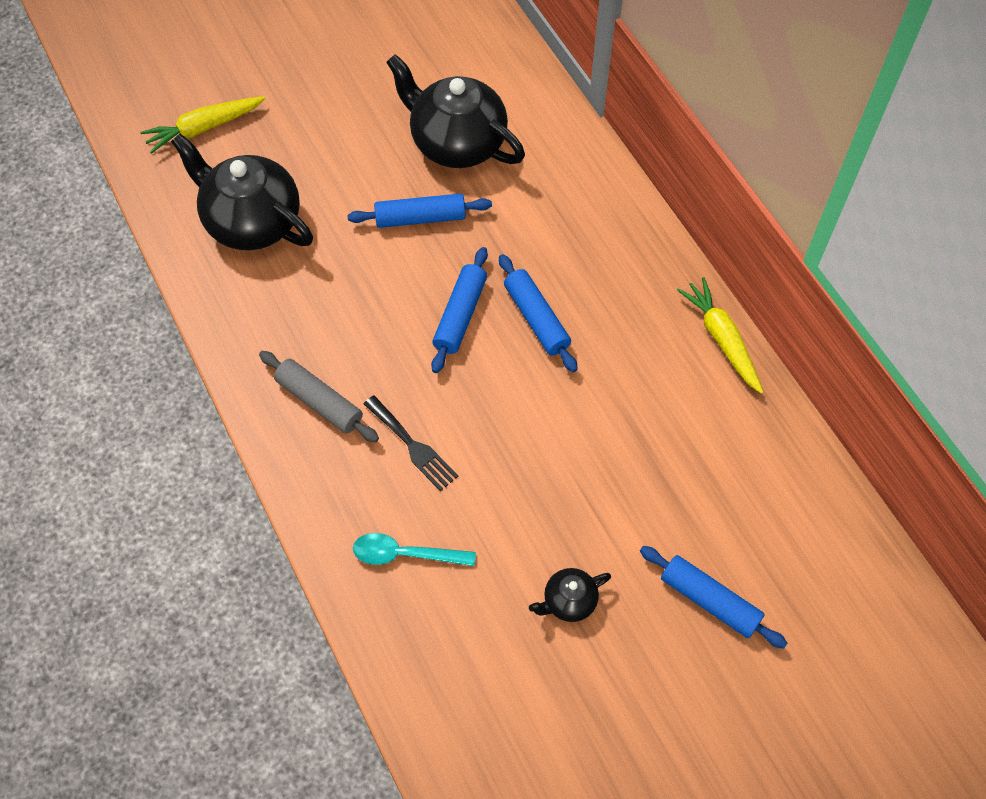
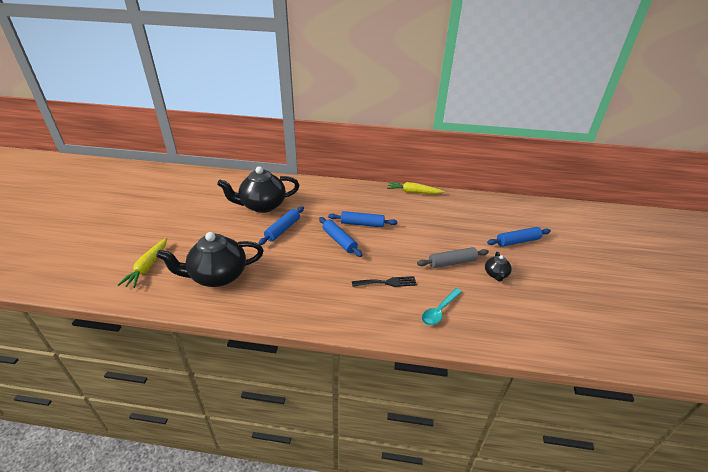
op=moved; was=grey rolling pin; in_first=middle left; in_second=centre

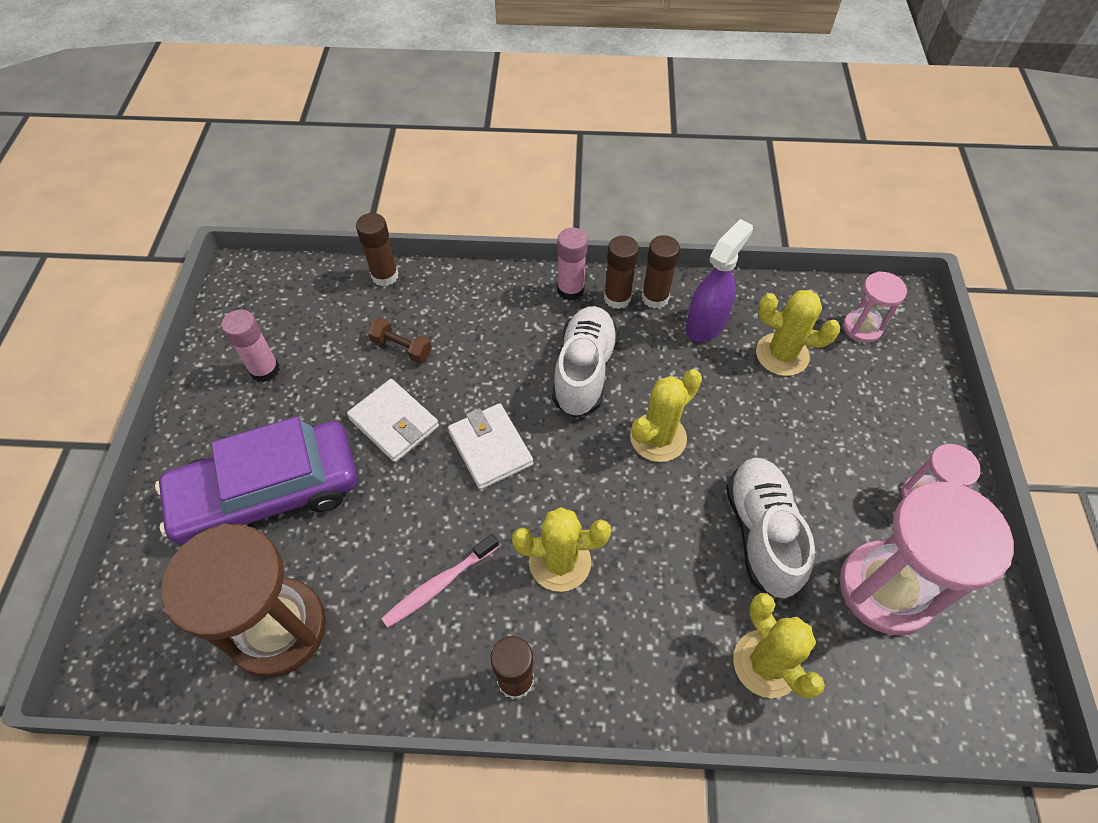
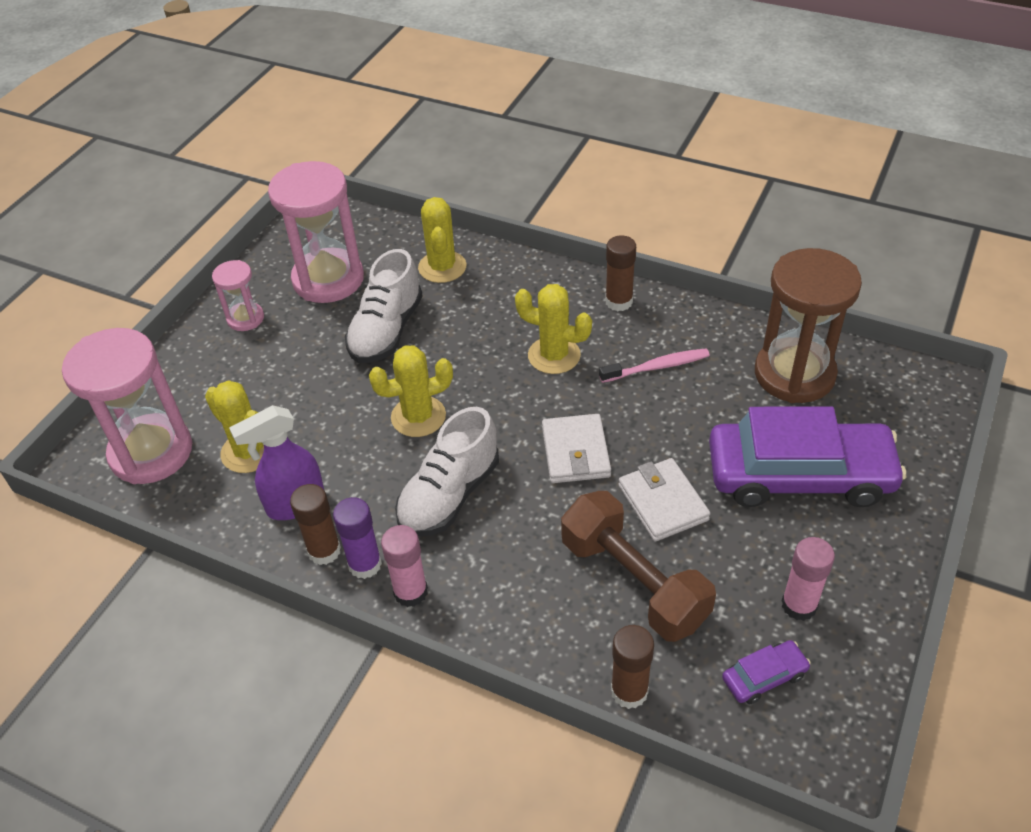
op=added; now=royal purple automobile (1st from left); in_second=bottom right
op=recoloured; was=russet glue (3rd from left); now=royal purple glue; in_first=top centre; in_second=centre
op=resized; was=russet free weight; in_first=centre; in_second=bottom centre; ratio=2.21
op=resized; was=rose-pink sand timer (1st from left); in_first=middle right; in_second=middle left; ratio=1.98

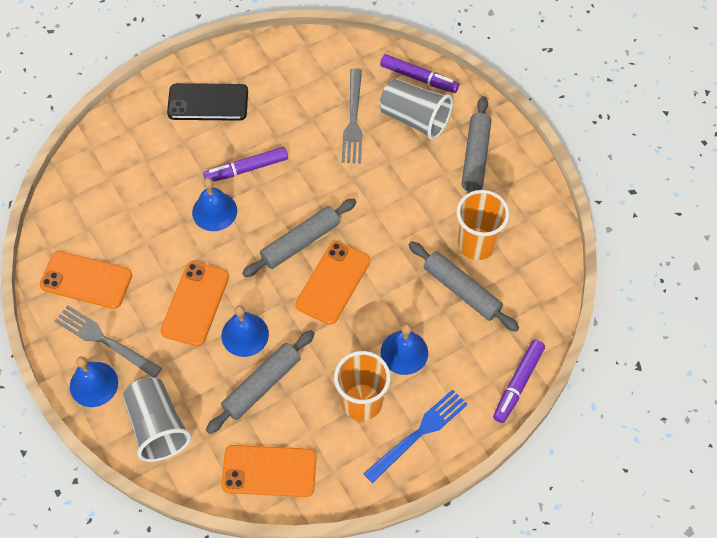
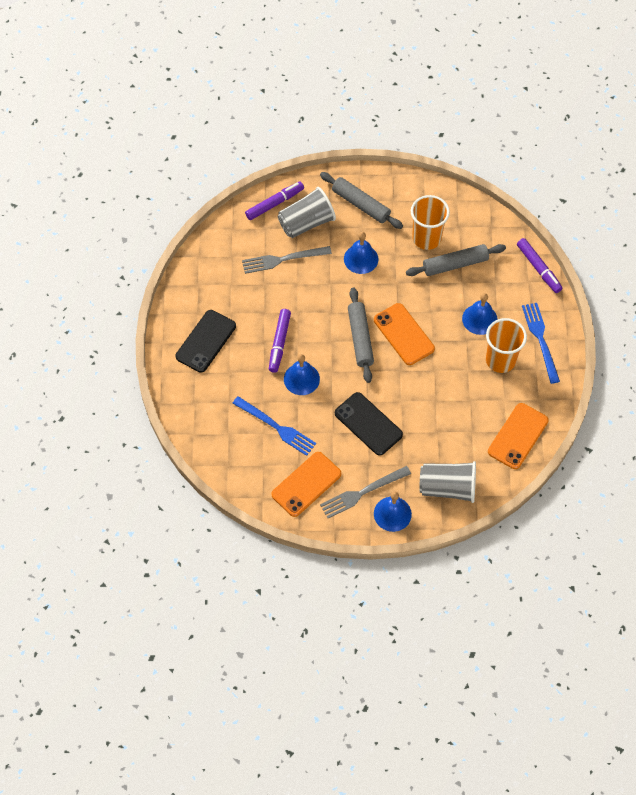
op=removed; was=grey rolling pin (1st from left); in_first=bottom centre
op=added; now=royal blue table fork (1st from left); in_second=centre
op=moved; was=royal blue bell (3rd from left in the first image); now=royal blue bell (2nd from left); in_first=centre; in_second=top centre
op=recoloured; was=bright orange smartphone (2nd from left); now=ebony smartphone (2nd from left); in_first=middle left; in_second=centre
op=turned; was=grey table fork (2nd from left in the first image); in_first=top centre; in_second=top centre; clockwise=135

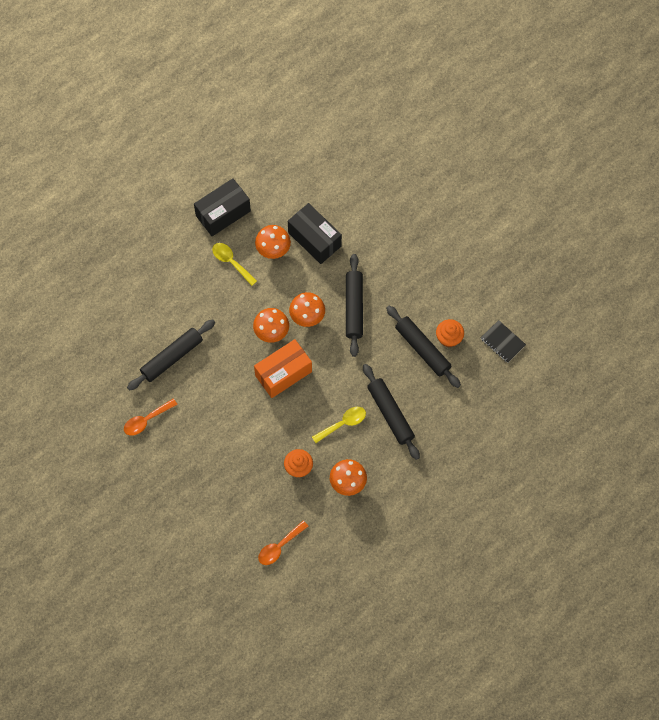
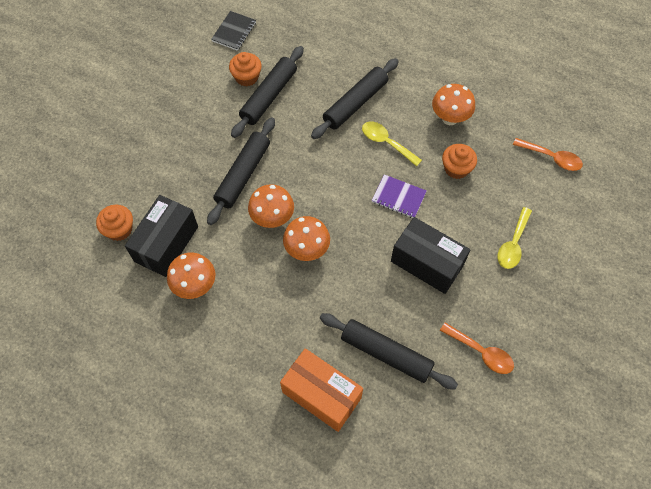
op=added; now=bright orange fairy cake (1st from left); in_second=middle left
op=added; now=royal purple notebook; in_second=centre
op=moved; was=ebony package (1st from left in the first image); now=ebony package (2nd from left); in_first=top centre; in_second=centre
op=moved; was=golden teaspoon (1st from left in the first image); now=golden teaspoon (2nd from left); in_first=centre; in_second=middle right
op=moved; was=bright orange package; in_first=centre; in_second=bottom centre
op=turned; was=ebony rolling pin (2nd from left in the first image); in_first=centre; in_second=centre; clockwise=-45

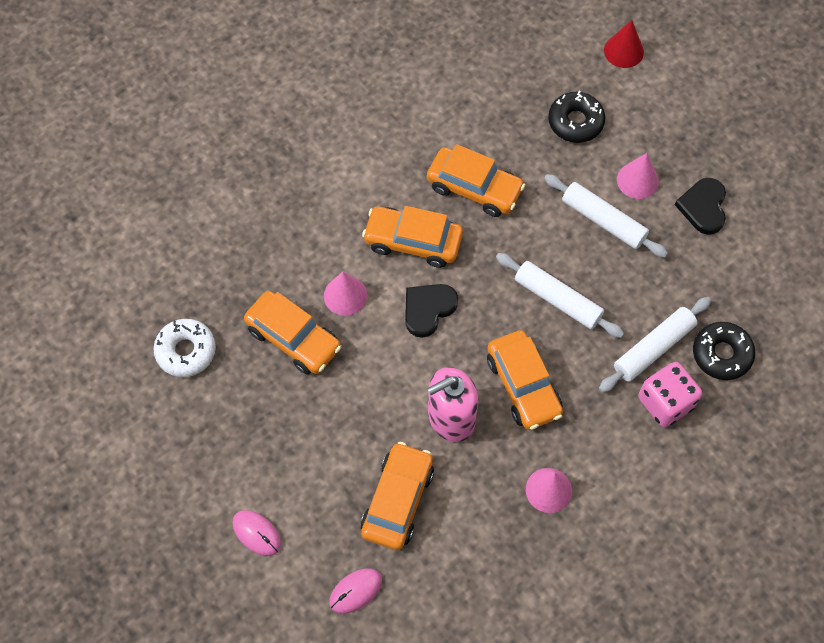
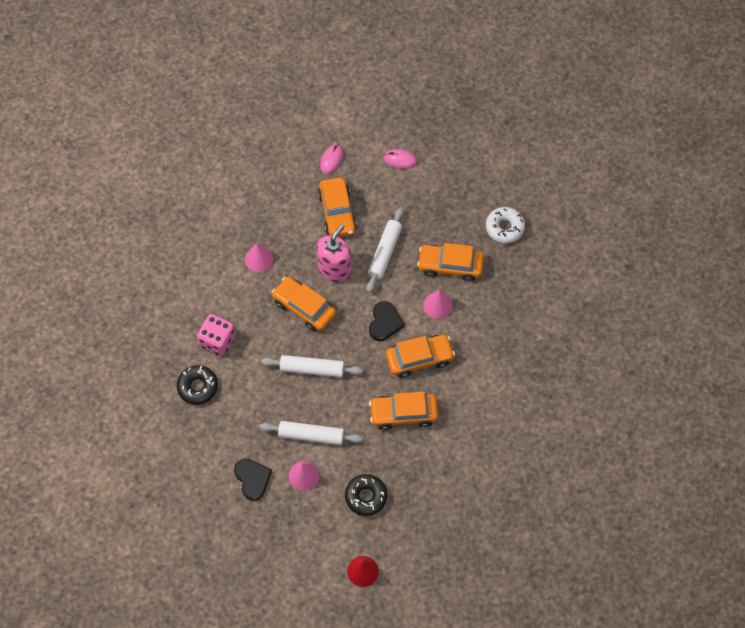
op=moved; was=pure white rolling pin (3rd from left); in_first=middle right; in_second=centre

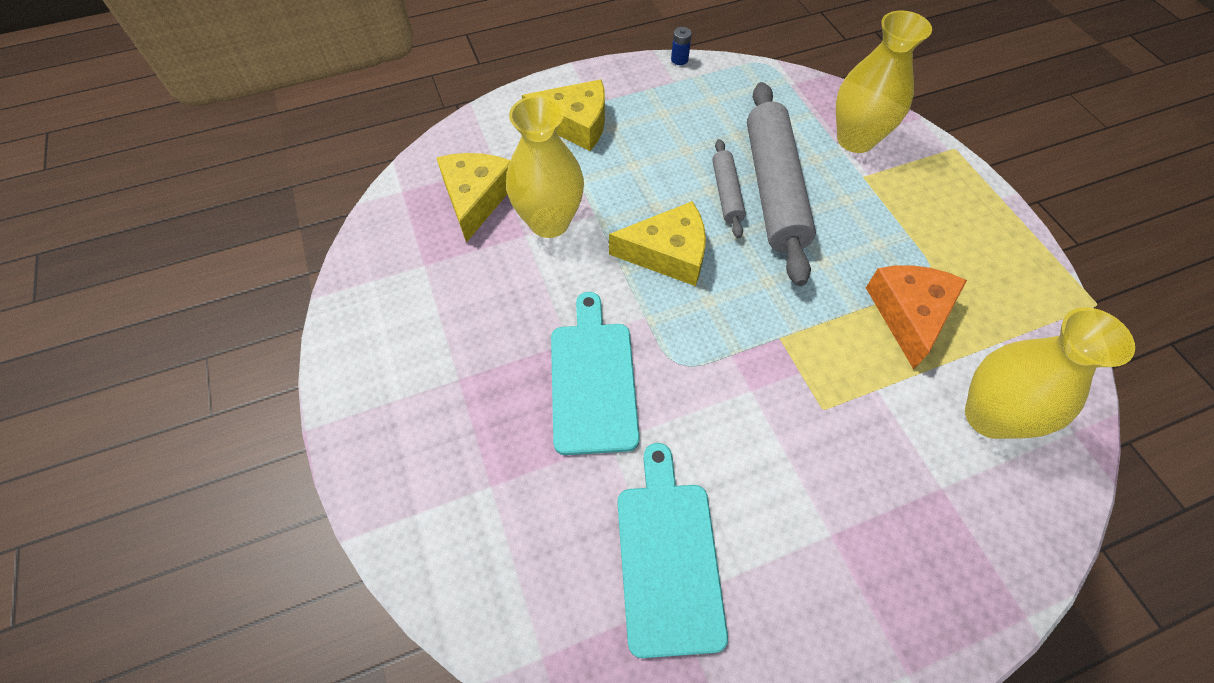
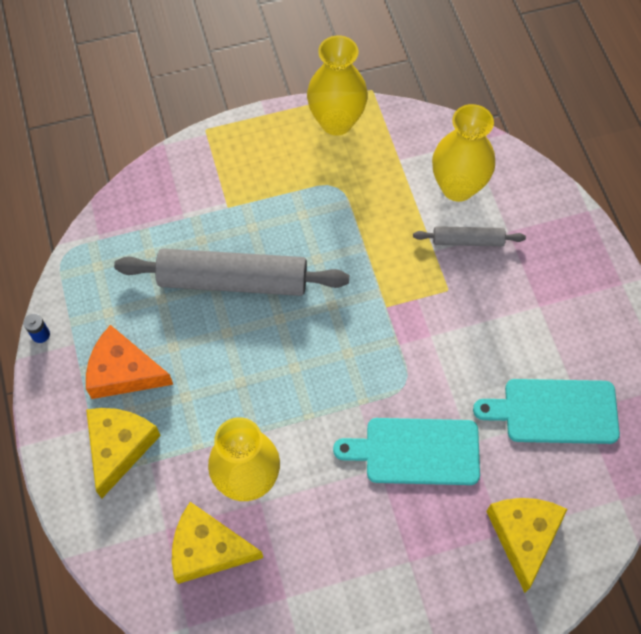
op=moved; was=golden cheese (3rd from left); in_first=centre; in_second=bottom right
op=moved; was=grey rolling pin (1st from left in the first image); now=grey rolling pin (2nd from left); in_first=top centre; in_second=middle right
op=moved; was=golden tall vase (2nd from left); in_first=top right; in_second=top centre
op=moved; was=bright orange cheese; in_first=middle right; in_second=middle left

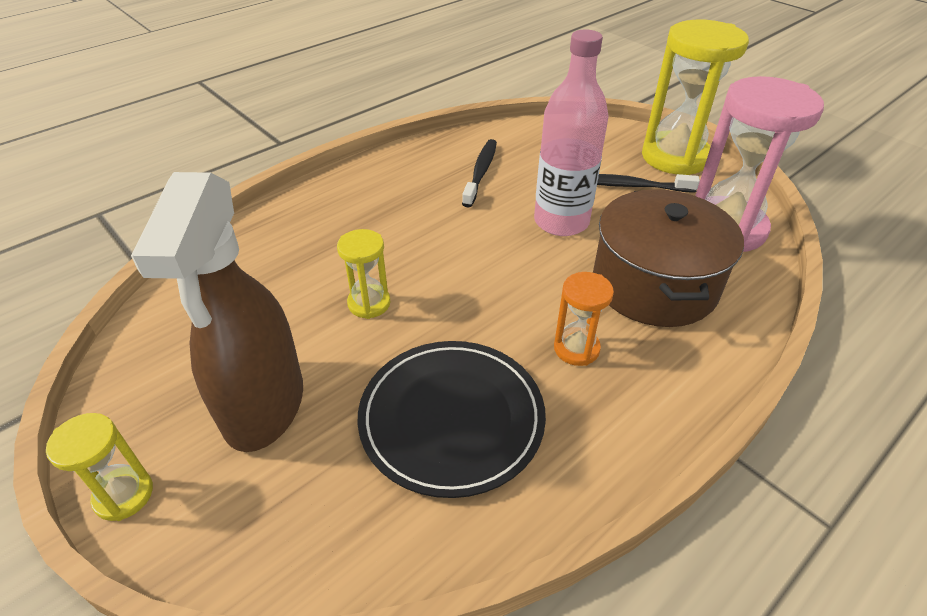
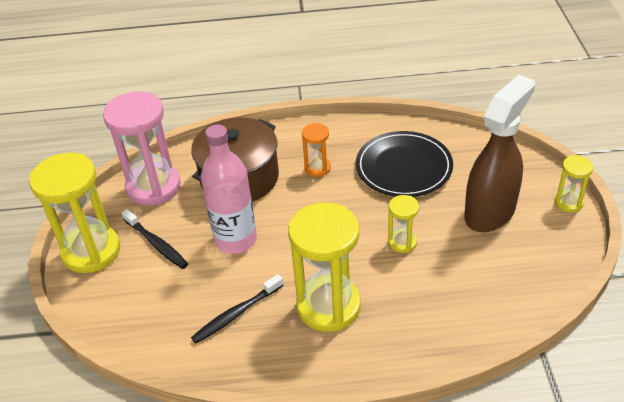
op=added; now=golden sand timer (2nd from left); in_second=centre

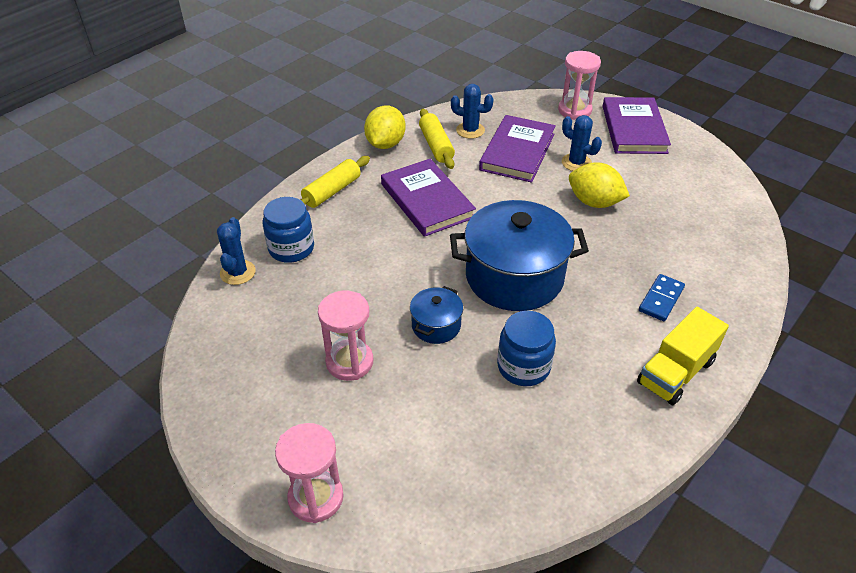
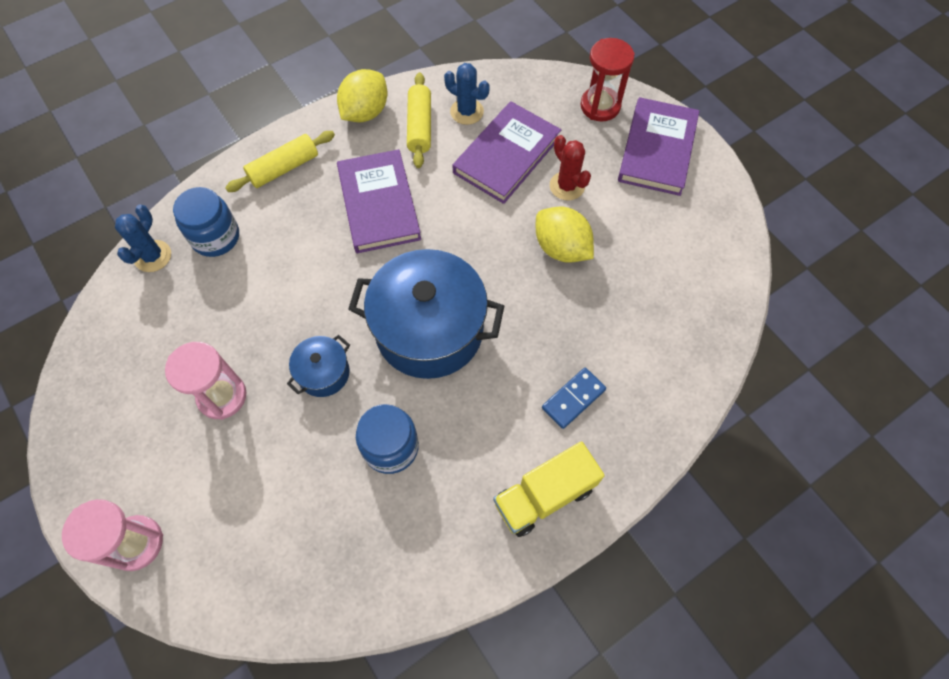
op=recoloured; was=rose-pink sand timer (3rd from left); now=scarlet sand timer; in_first=top right; in_second=top centre
op=recoloured; was=royal blue saguaro cactus (3rd from left); now=scarlet saguaro cactus; in_first=top right; in_second=top centre

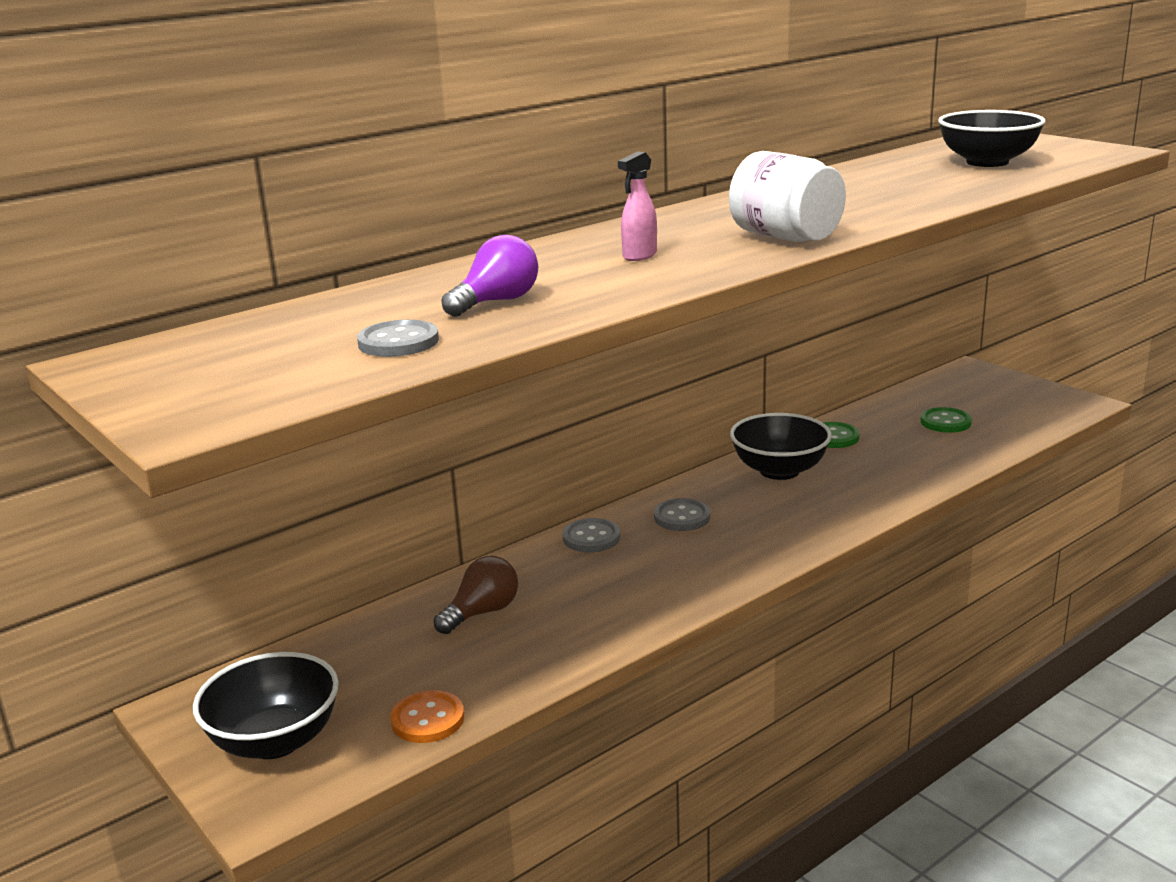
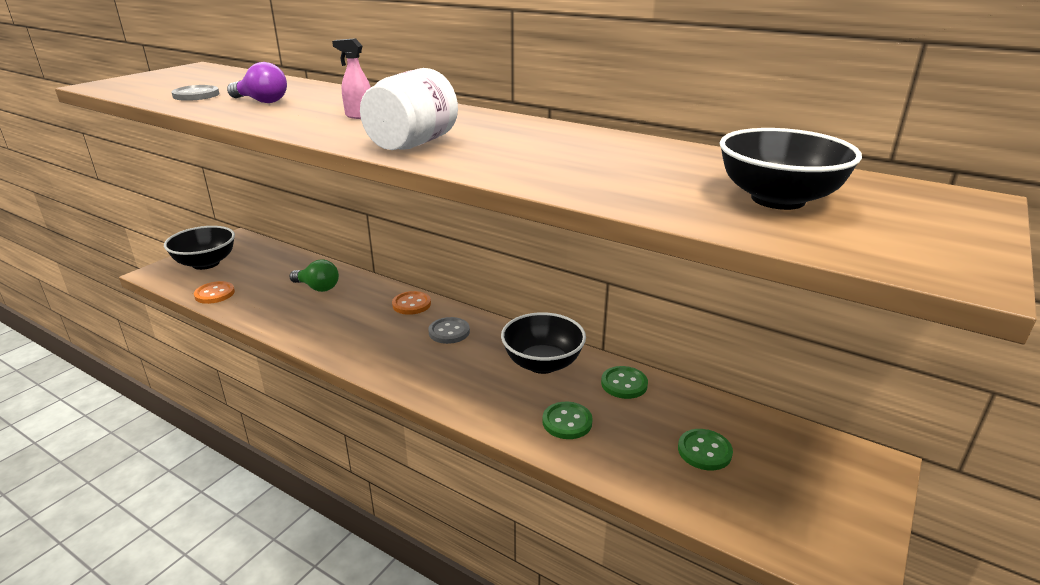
op=added; now=leaf-green shirt button (1st from left); in_second=bottom centre
op=recoloured; was=russet light bulb; now=leaf-green light bulb; in_first=bottom centre; in_second=middle left
op=recoloured; was=grey shirt button (2nd from left); now=bright orange shirt button (2nd from left); in_first=centre; in_second=centre

